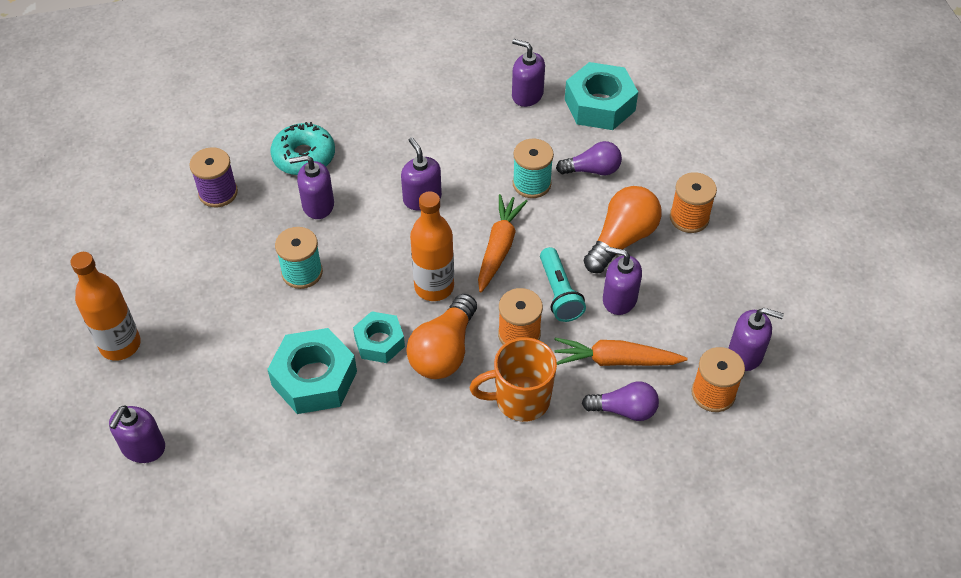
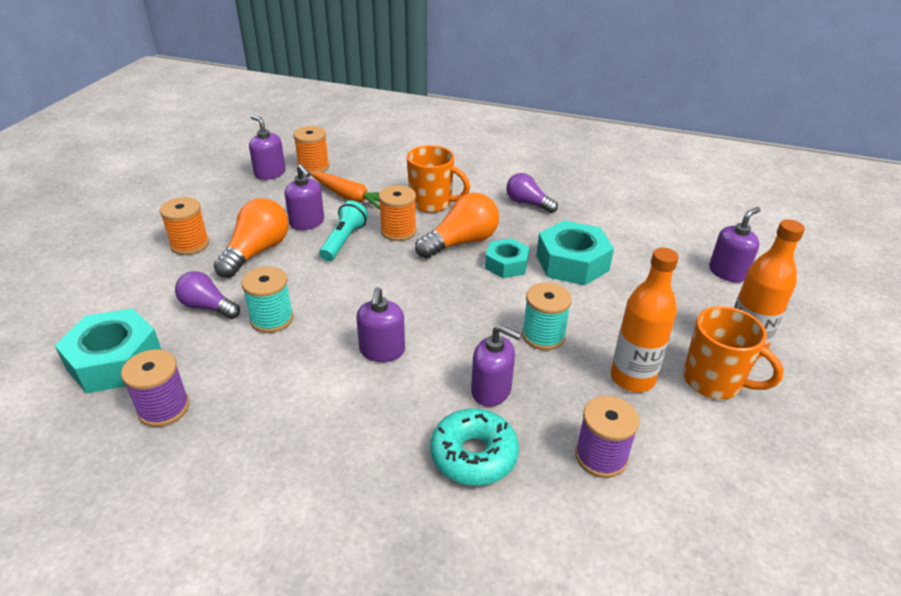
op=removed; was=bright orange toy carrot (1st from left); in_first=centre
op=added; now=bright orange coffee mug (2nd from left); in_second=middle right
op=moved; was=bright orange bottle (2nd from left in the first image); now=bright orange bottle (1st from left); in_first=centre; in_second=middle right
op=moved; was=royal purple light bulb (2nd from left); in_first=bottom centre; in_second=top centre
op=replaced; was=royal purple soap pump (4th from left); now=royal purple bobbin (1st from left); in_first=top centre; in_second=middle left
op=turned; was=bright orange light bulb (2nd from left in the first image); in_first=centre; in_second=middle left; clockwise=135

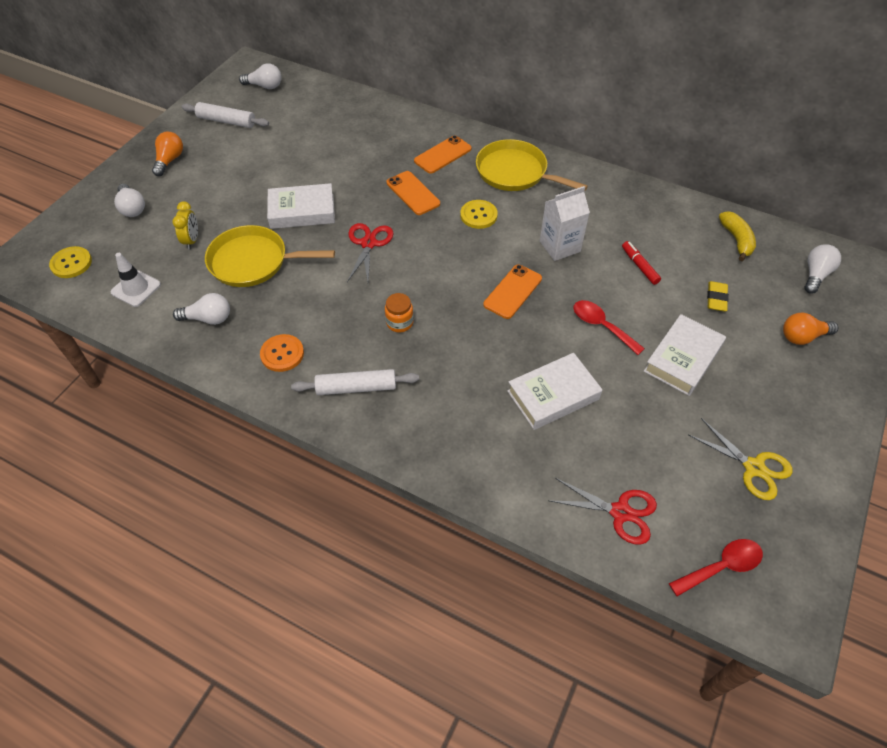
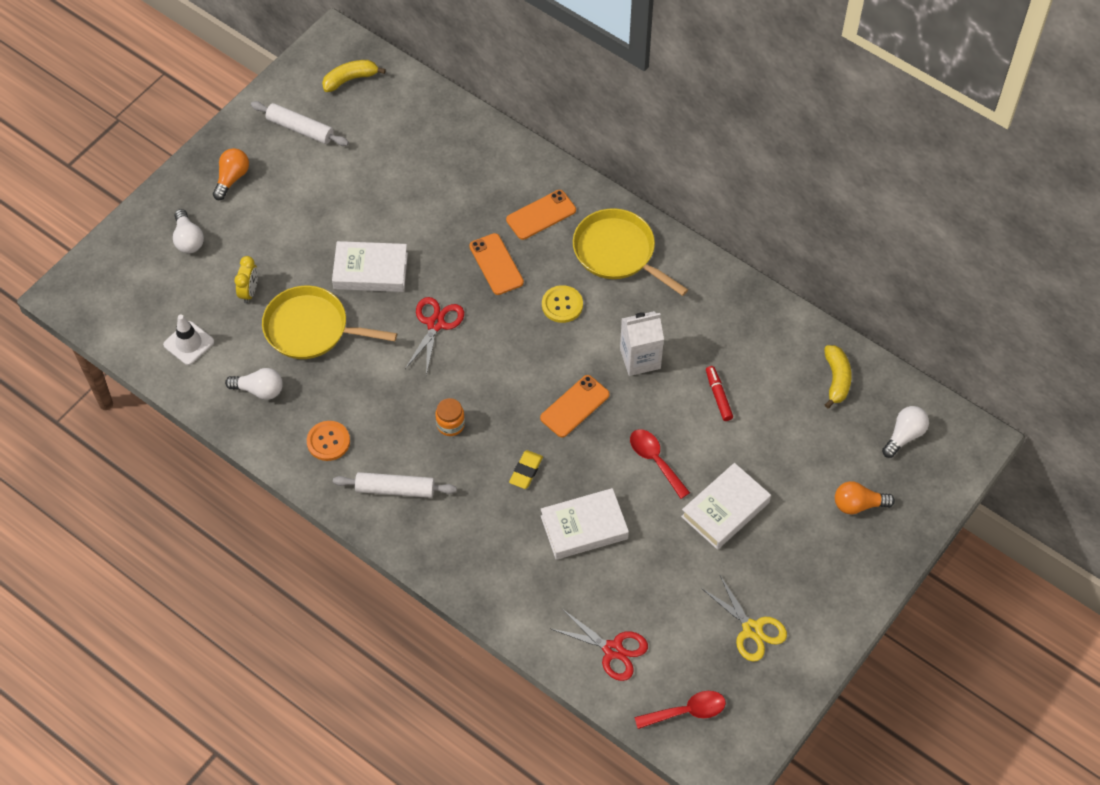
op=removed; was=golden shirt button (1st from left); in_first=middle left
op=moved; was=golden eraser; in_first=middle right; in_second=centre
op=replaced; was=pure white light bulb (3rd from left); now=golden banana (1st from left); in_first=top left; in_second=top left

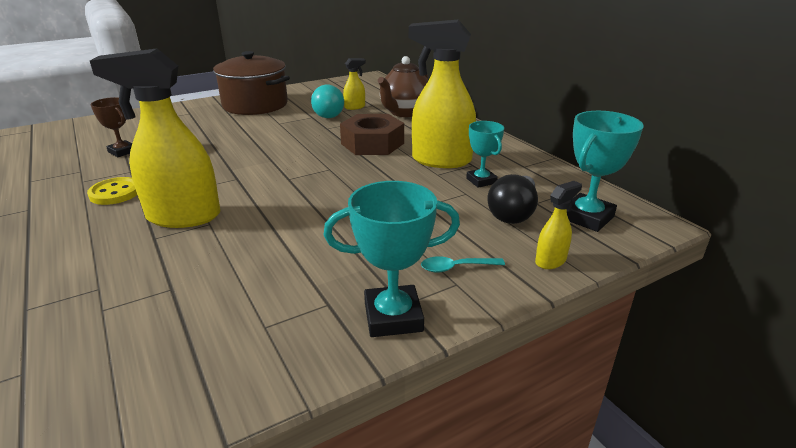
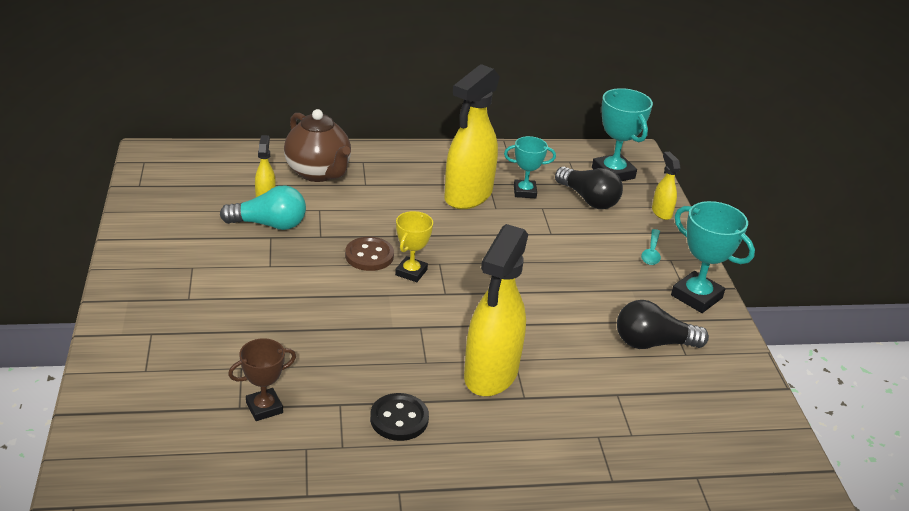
op=removed; was=russet cooking pot; in_first=top left
op=removed; was=russet hexagon nut; in_first=top centre
op=added; now=russet shirt button; in_second=centre
op=added; now=golden award cup; in_second=centre
op=added; now=ebony light bulb (2nd from left); in_second=middle right
op=recoloured; was=golden shirt button; now=ebony shirt button; in_first=middle left; in_second=bottom centre
op=turned; was=aqua award cup (1st from left in the first image); in_first=centre; in_second=middle right; clockwise=-60

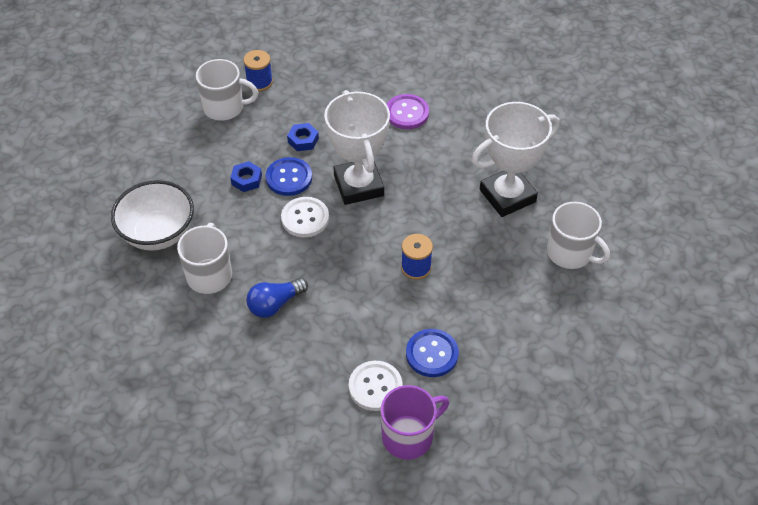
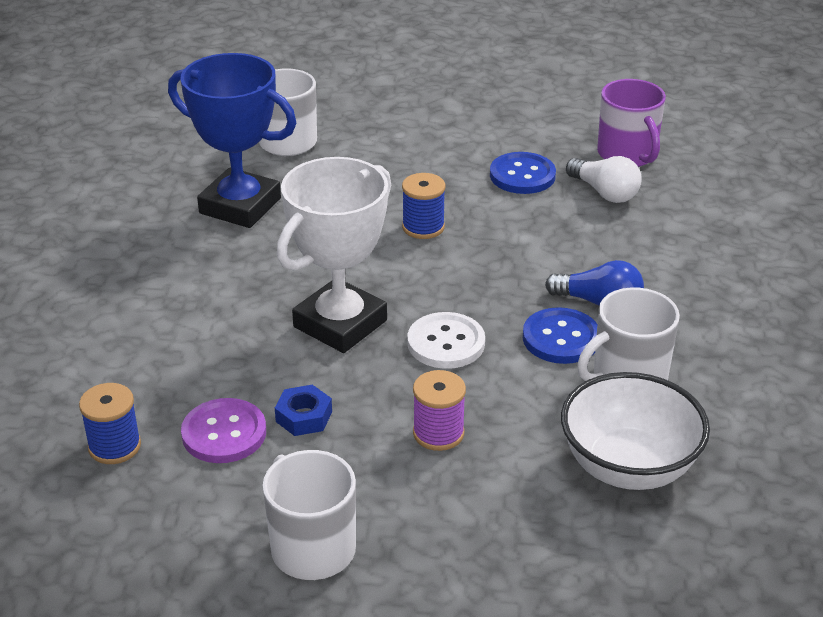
op=moved; was=royal blue bobbin (1st from left); in_first=top centre; in_second=bottom left
op=moved; was=royal blue shirt button (1st from left in the first image); now=royal blue shirt button (2nd from left); in_first=centre; in_second=middle right
op=moved; was=royal purple shirt button; in_first=top centre; in_second=bottom left
op=replaced; was=royal blue hexagon nut (1st from left); now=royal purple bobbin; in_first=middle left; in_second=centre
op=replaced; was=pure white shirt button (2nd from left); now=pure white light bulb; in_first=bottom centre; in_second=top right
op=recoloured; was=pure white award cup (2nd from left); now=royal blue award cup; in_first=top right; in_second=top left
op=turned; was=royal purple coffee mug; in_first=bottom centre; in_second=top right; clockwise=-135

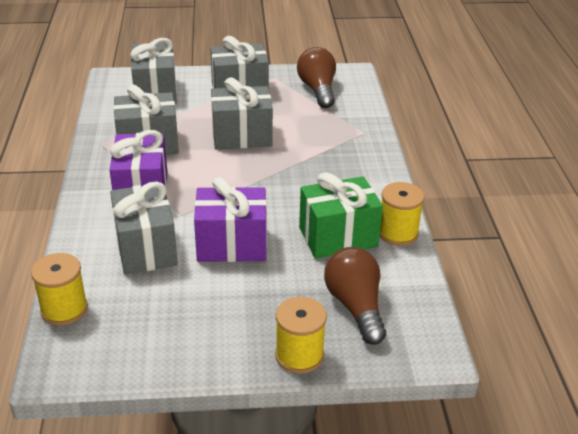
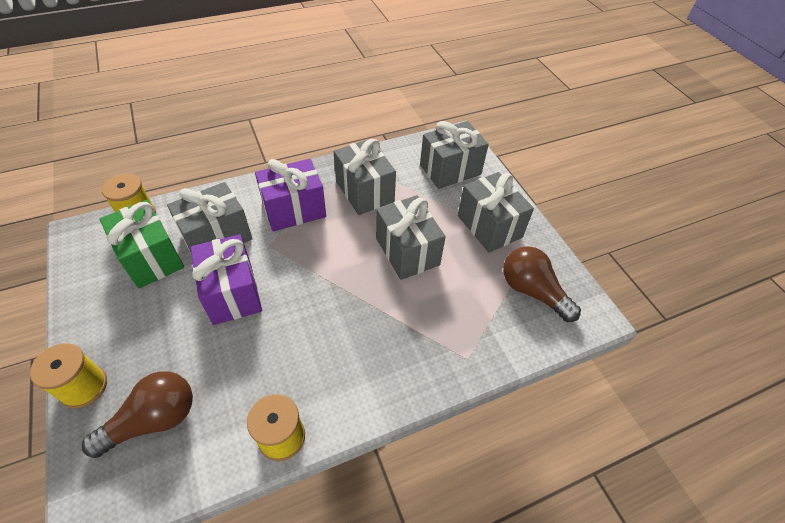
op=moved; was=leaf-green present; in_first=centre; in_second=middle left
op=turned; was=russet light bulb (1st from left in the first image); in_first=top centre; in_second=middle right; clockwise=-105

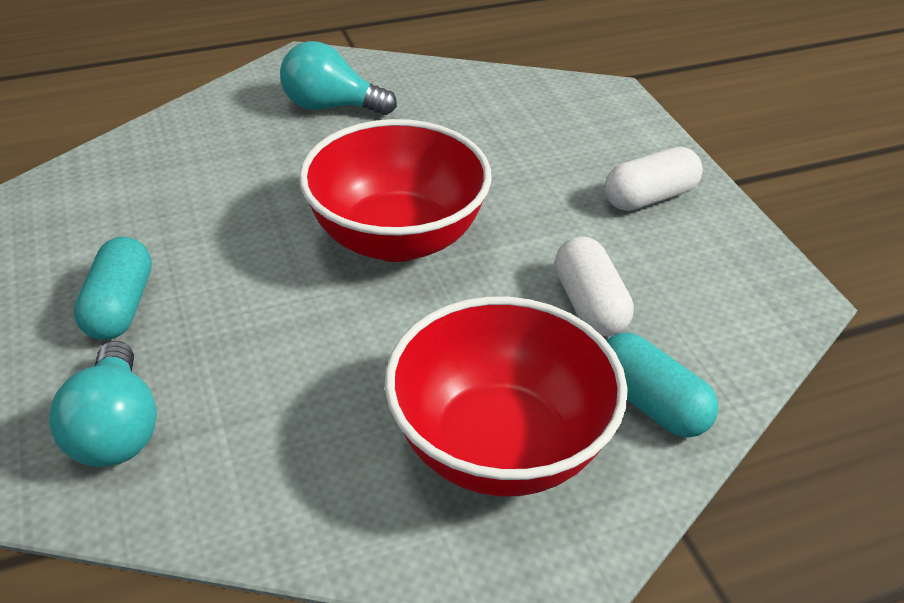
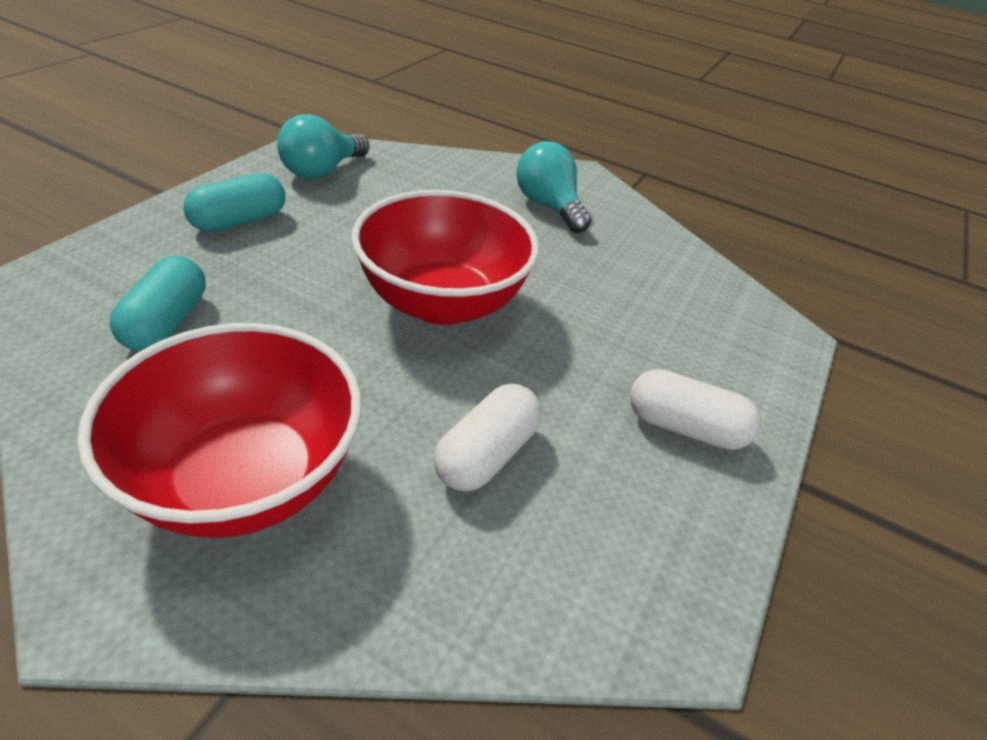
op=moved; was=aqua light bulb (1st from left); in_first=bottom left; in_second=top left
op=moved; was=aqua pill (2nd from left in the first image); now=aqua pill (1st from left); in_first=middle right; in_second=middle left

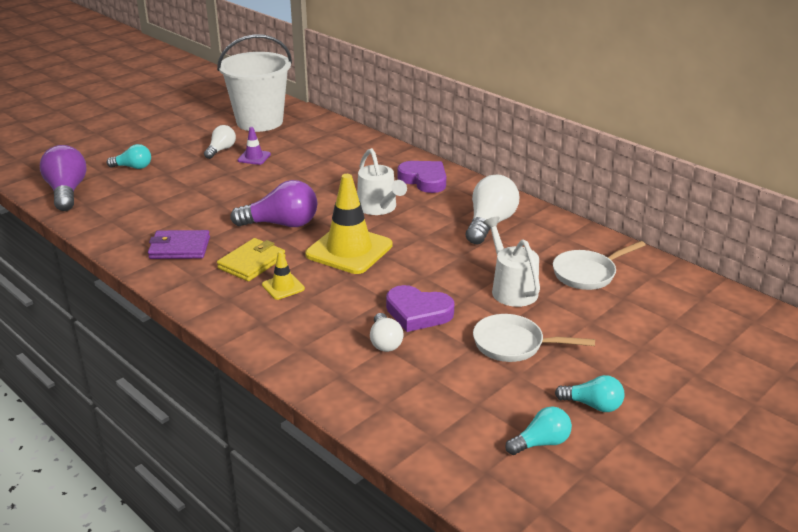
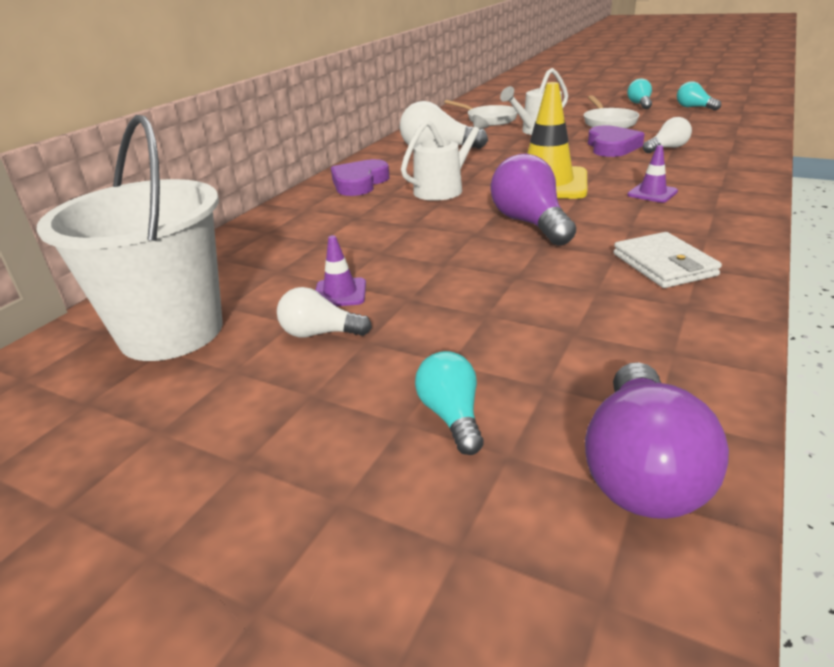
op=removed; was=golden billfold; in_first=middle left
op=recoloured; was=royal purple billfold; now=pure white billfold; in_first=middle left; in_second=middle right
op=recoloured; was=golden safety cone (1st from left); now=royal purple safety cone (2nd from left); in_first=centre; in_second=top right
op=turned; was=royal purple light bulb (1st from left in the first image); in_first=middle left; in_second=middle right; clockwise=-45

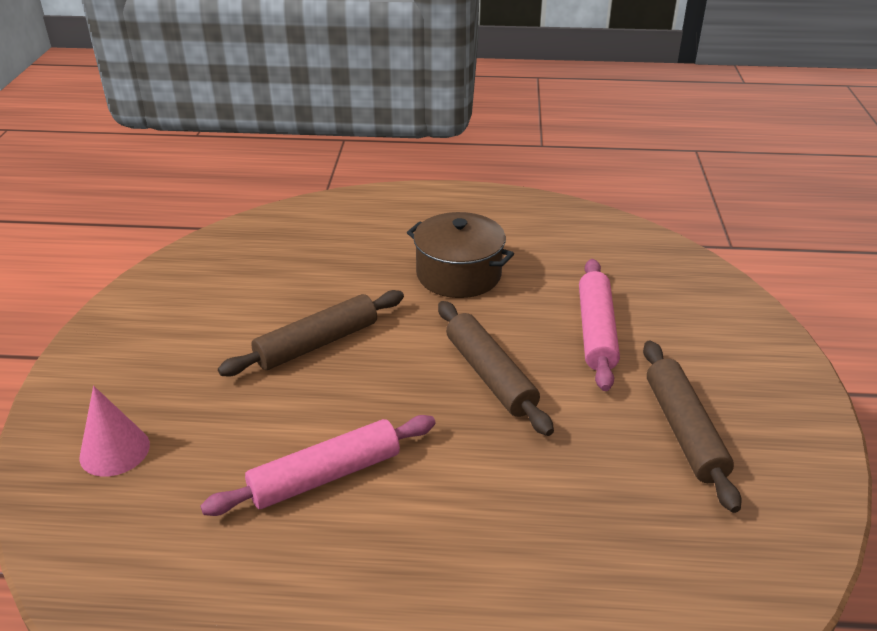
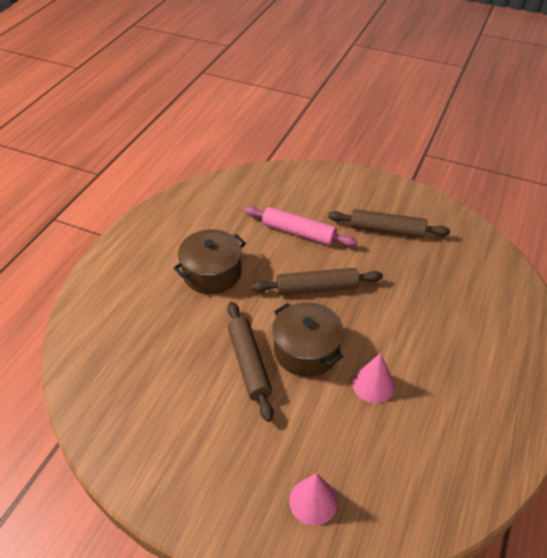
op=added; now=russet cooking pot (2nd from left); in_second=centre
op=replaced; was=rose-pink rolling pin (1st from left); now=rose-pink cone (2nd from left); in_first=bottom centre; in_second=bottom right

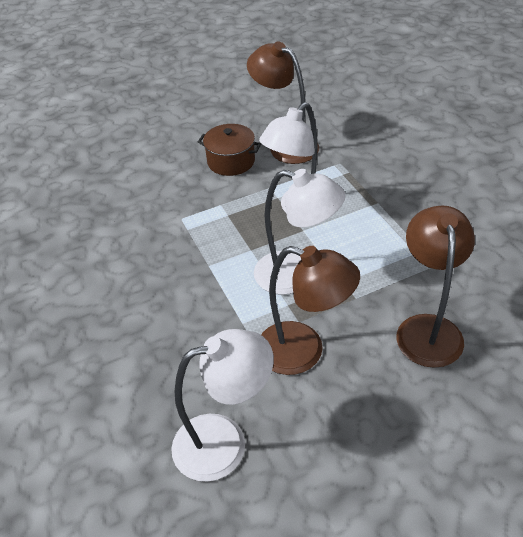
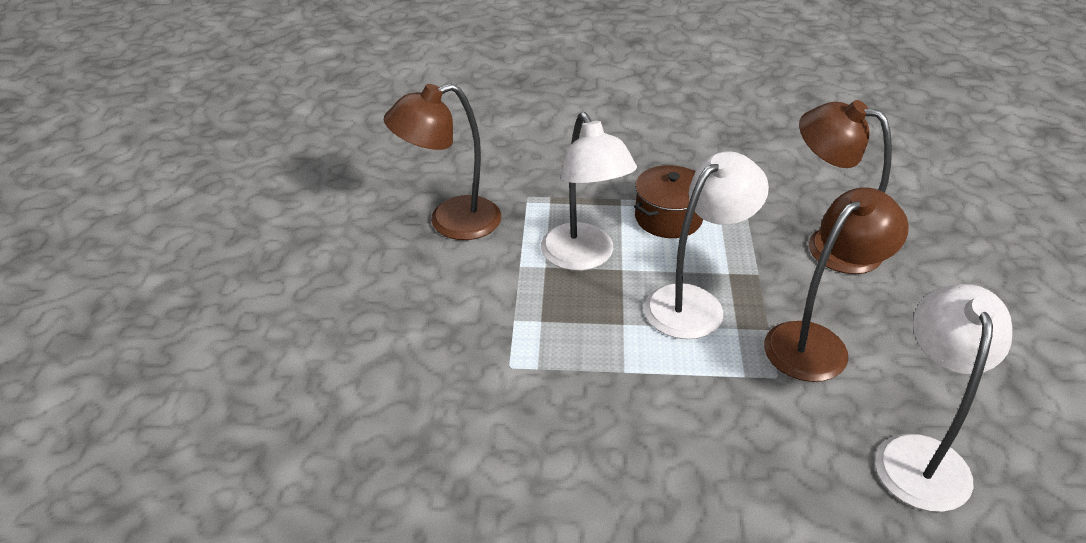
op=moved; was=russet cooking pot; in_first=top centre; in_second=centre

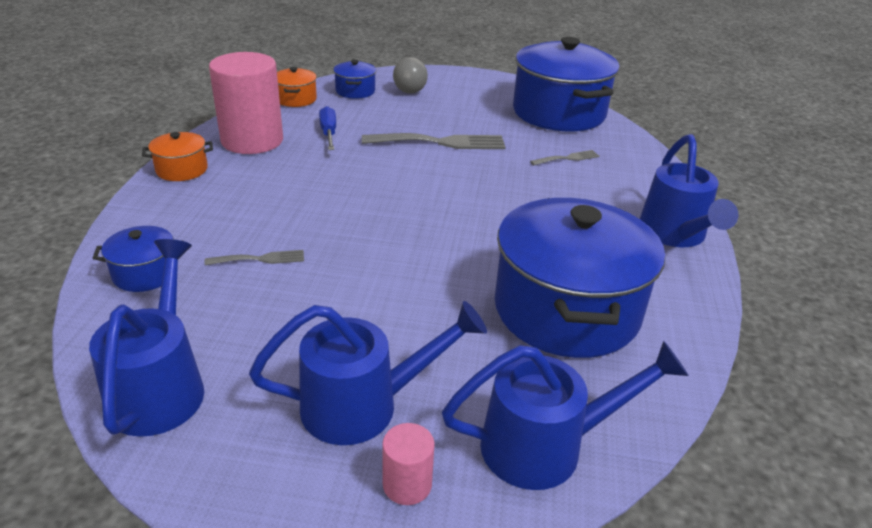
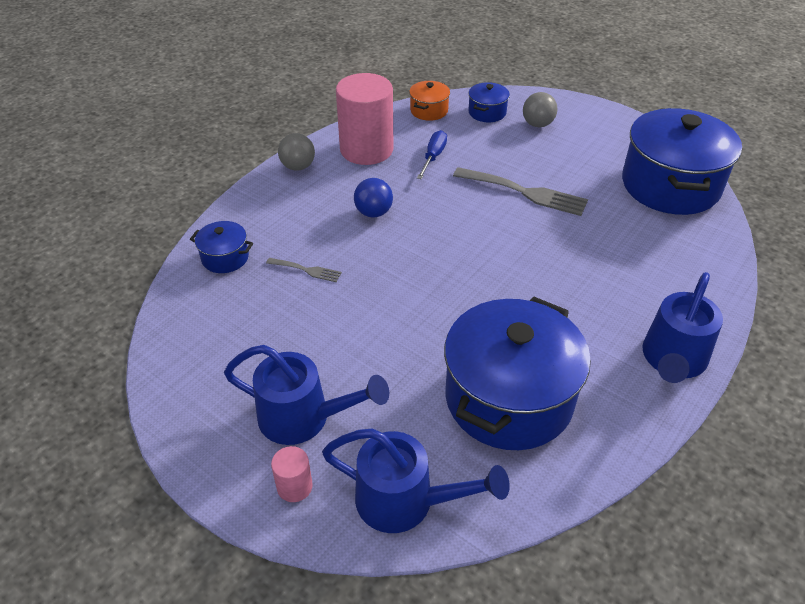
op=removed; was=royal blue watering can (1st from left); in_first=middle left
op=removed; was=grey table fork (3rd from left); in_first=top centre
op=added; now=royal blue play ball; in_second=top centre
op=replaced; was=bright orange cooking pot (1st from left); now=grey play ball (1st from left); in_first=top left; in_second=top centre

